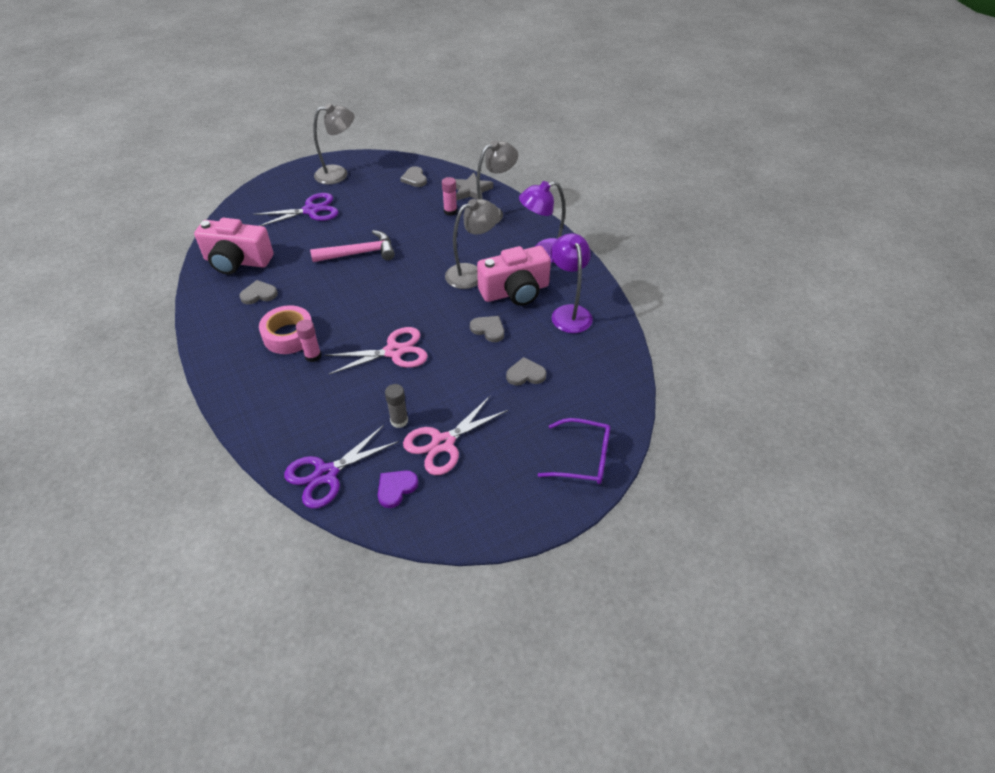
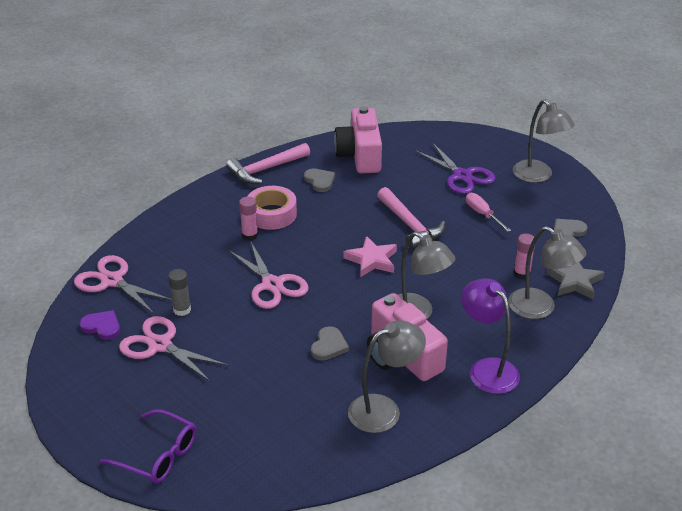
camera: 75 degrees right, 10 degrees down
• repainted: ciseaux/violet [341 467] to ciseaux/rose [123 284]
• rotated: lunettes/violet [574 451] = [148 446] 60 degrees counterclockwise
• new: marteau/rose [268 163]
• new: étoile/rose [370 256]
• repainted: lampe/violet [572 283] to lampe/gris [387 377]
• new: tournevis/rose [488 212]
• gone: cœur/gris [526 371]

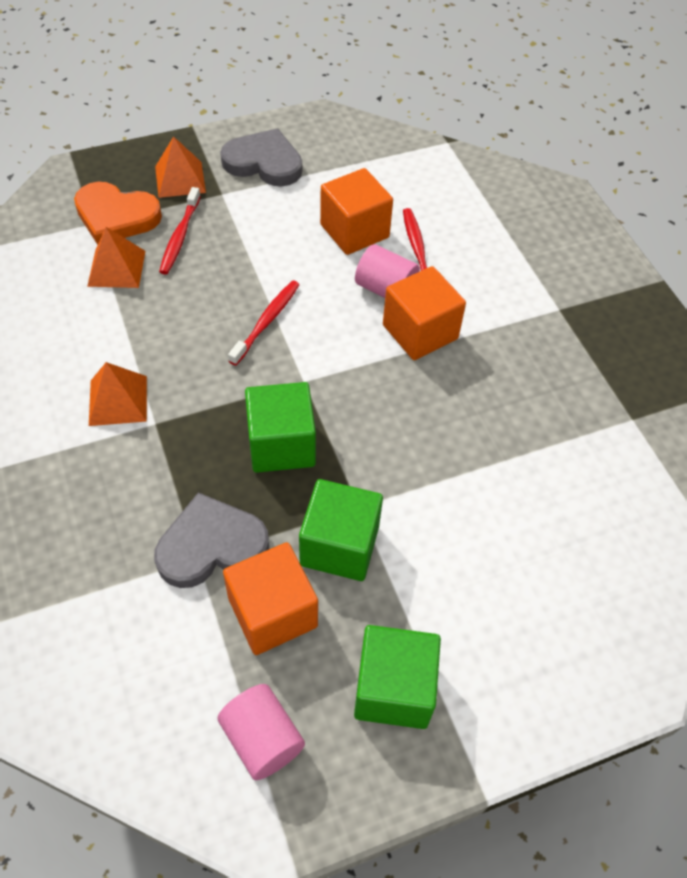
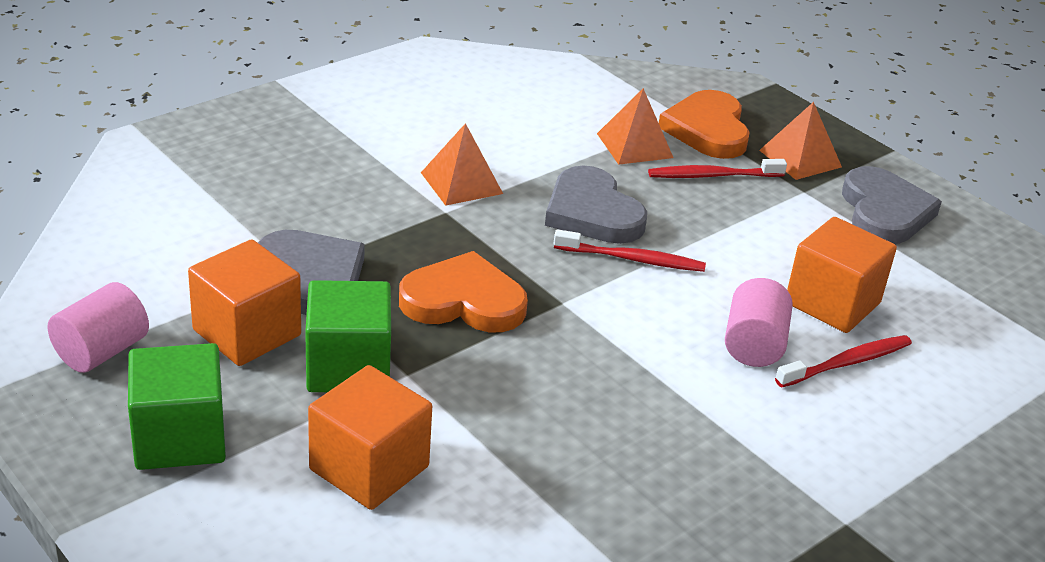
camera: 70 degrees right, 20 degrees down
• shifted: cube/orange [424 313] to [370 437]
• swapped: cube/vert [280 427] to cœur/orange [463 291]
• new: cœur/gris [596 205]

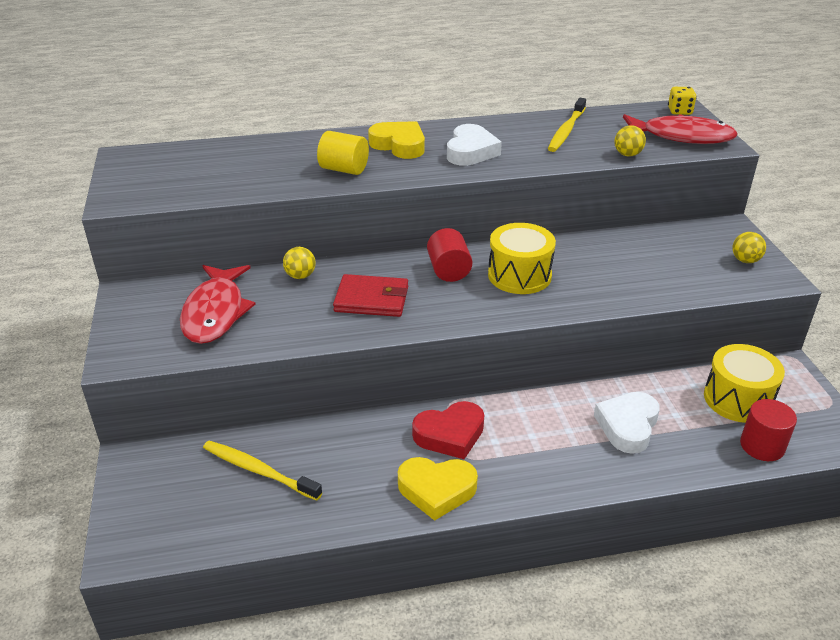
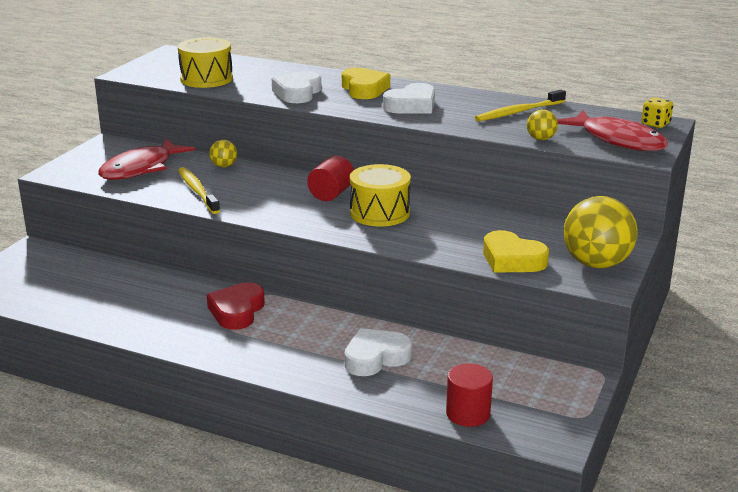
camera: 35 degrees right, 10 degrees down
• shifted: tambour/jaune [744 383] to [205 62]
• shifted: brosse à dents/jaune [262 471] to [199 190]
• rotated: cœur/rouge [448 430] = [236 306] 90 degrees clockwise
• swapped: cylindre/jaune [343 153] to cœur/blanc [296 87]
• shifted: cœur/jaune [438 489] to [516 251]
• scaled: balle/jaune [749 247] = [600 232] x2.14
• gone: portefeuille/rouge [370 295]

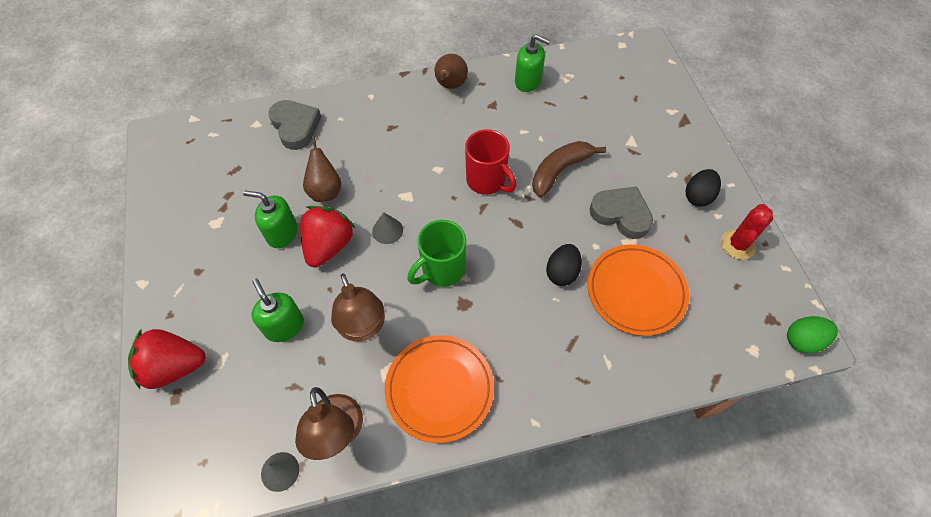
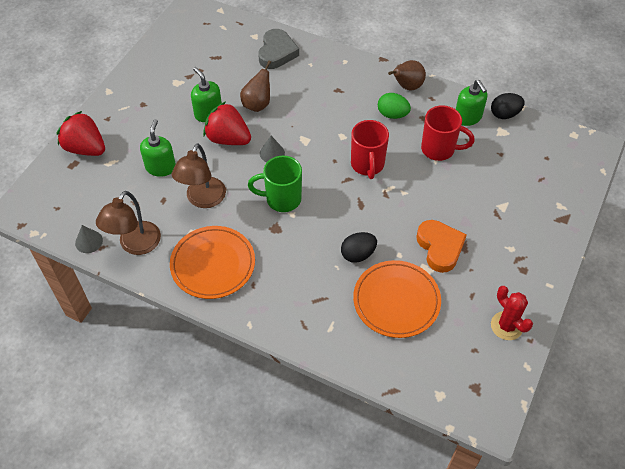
camera: 40 degrees right, 5 degrees down
• rotated: fraise/rouge [327 237] = [227 123] 120 degrees counterclockwise
• shifted: œuf/vert [812 334] to [394 106]
• repainted: cœur/gris [621 212] to cœur/orange [441 246]
• new: tasse/rouge [448 133]
• shifted: œuf/noir [703 188] to [508 106]
• rotated: cactus/rouge [747 232] = [512 313] 75 degrees clockwise
• gone: banane/marron [569 169]

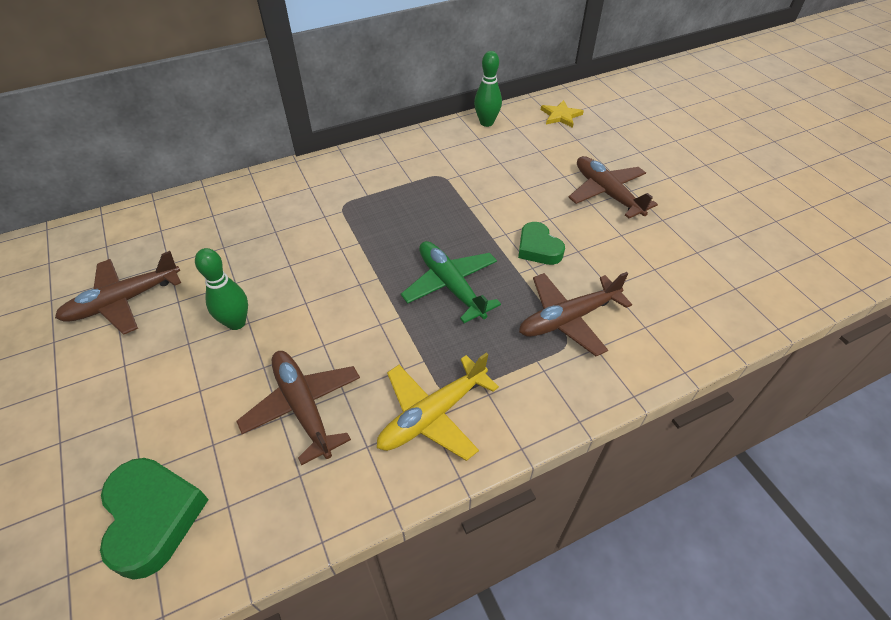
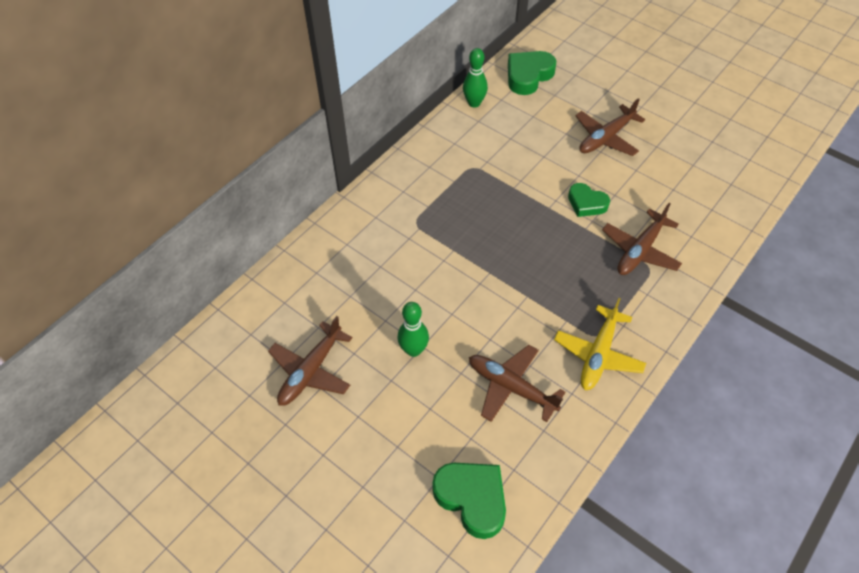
camera: 25 degrees left, 5 degrees up
• swapped: étoile/jaune [562 114] to cœur/vert [532 73]
• rotated: avion/marron [613 187] = [610 127] 75 degrees counterclockwise
• gone: avion/vert [451 282]

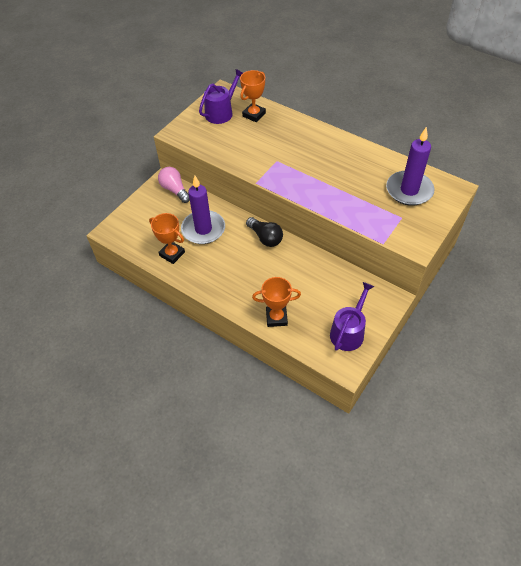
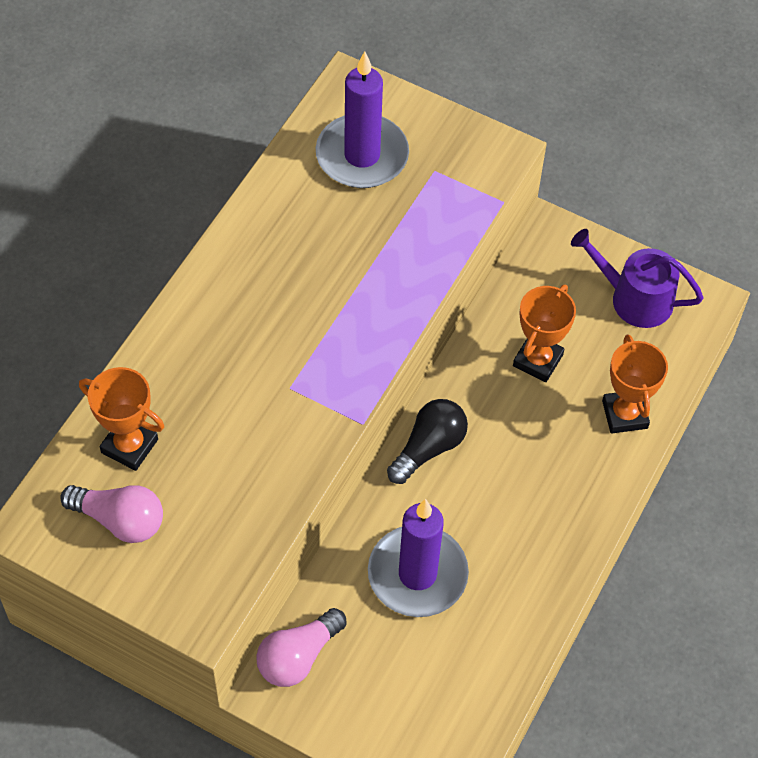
camera: 100 degrees left, 5 degrees up
• swapped: arrosoir/violet [221 96] to ampoule/rose [111 514]
• shifted: trophée/orange [167 238] to [544 333]

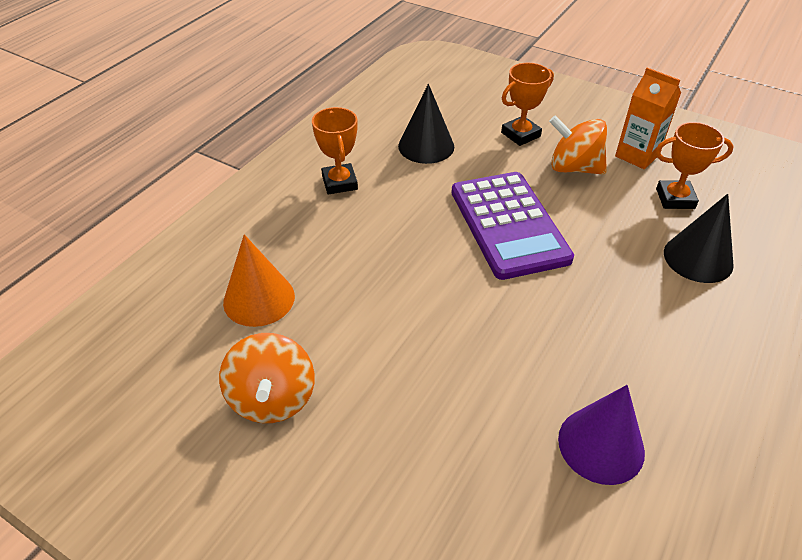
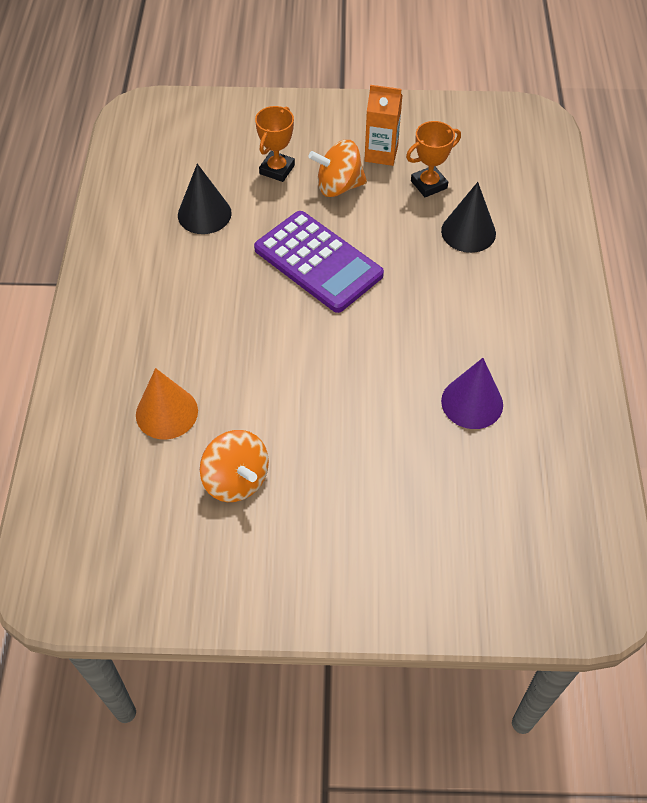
camera: 30 degrees left, 10 degrees up
• gone: trophée/orange [335 150]

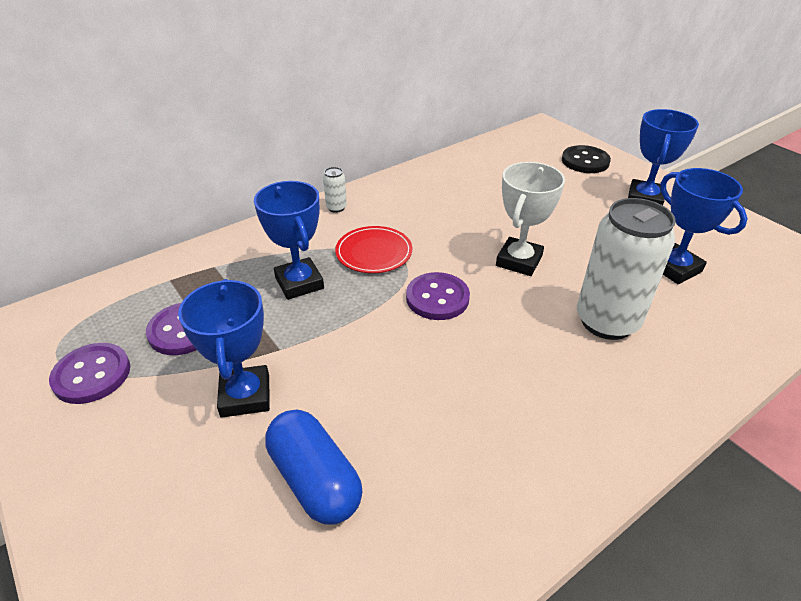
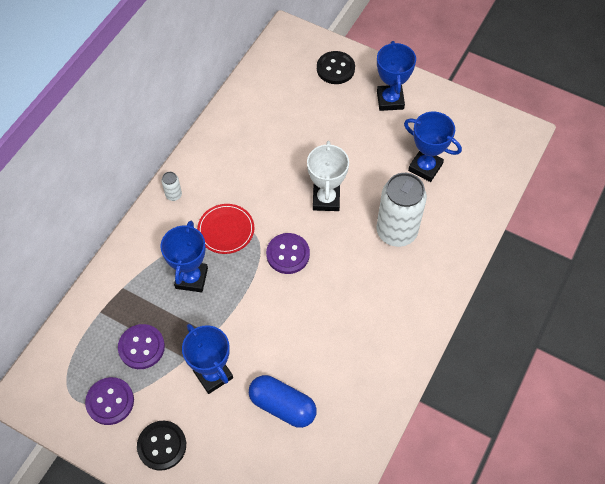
camera: 25 degrees left, 20 degrees up
• new: bouton/noir [161 446]
• rotated: trophée/bleu [289 240] = [184 256] 60 degrees clockwise

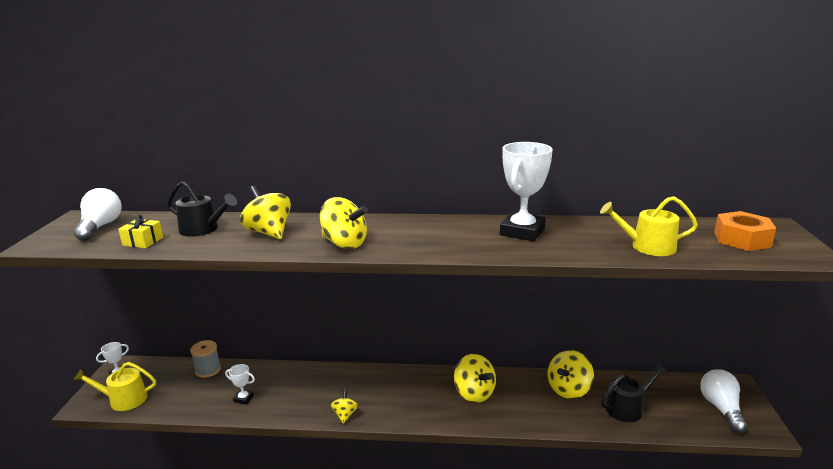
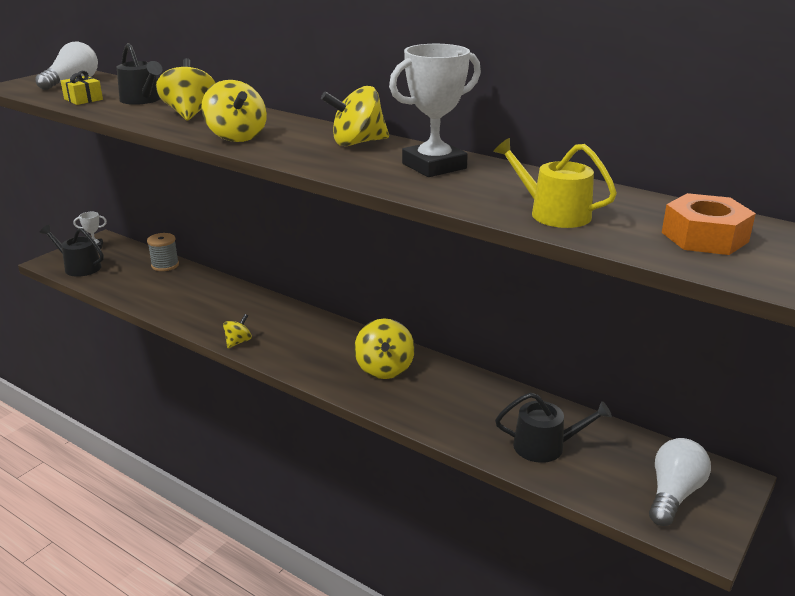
camera: 30 degrees right, 5 degrees up
• repainted: arrosoir/jaune [114 386] to arrosoir/noir [72 251]
• shifted: toupie/jaune [570 374] to [355 116]
• gone: trophée/blanc [240 384]

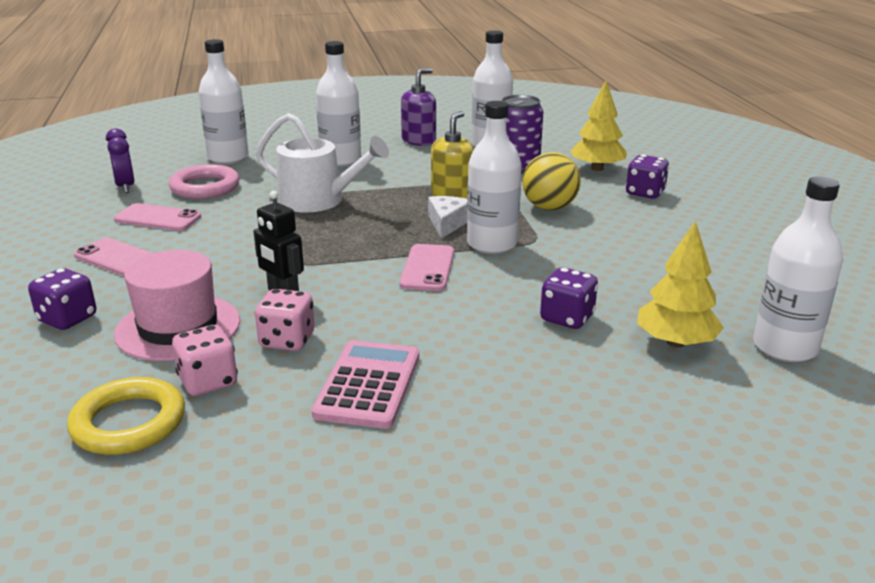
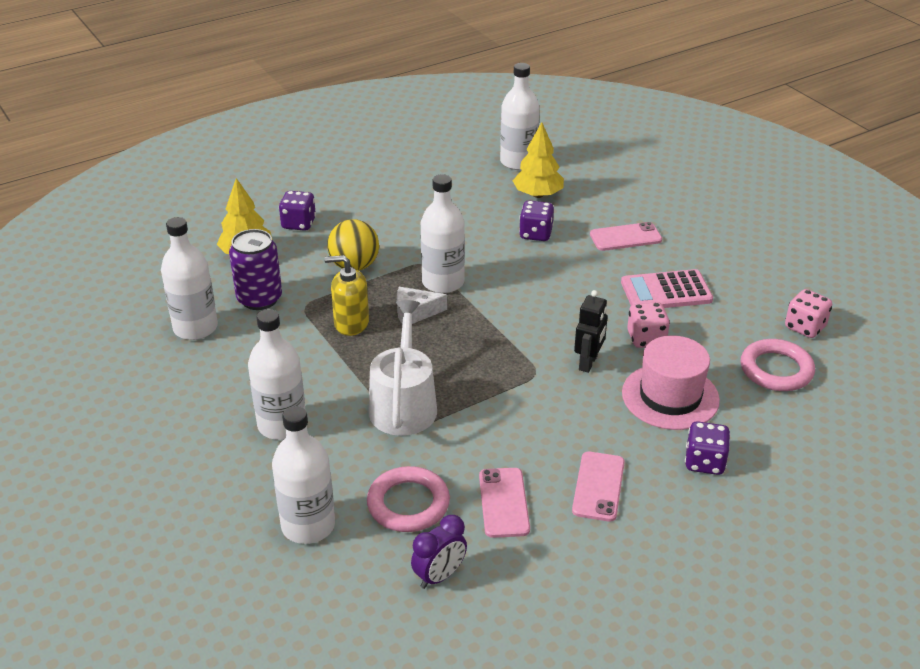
camera: 110 degrees left, 10 degrees up
• shifted: téléphone/rose [427 267] to [626 236]
• repainted: anneau/jaune [126 416] to anneau/rose [778 365]
• shifted: dé/rose [205 360] to [808 313]
• gone: distributeur de savon/violet [418 107]

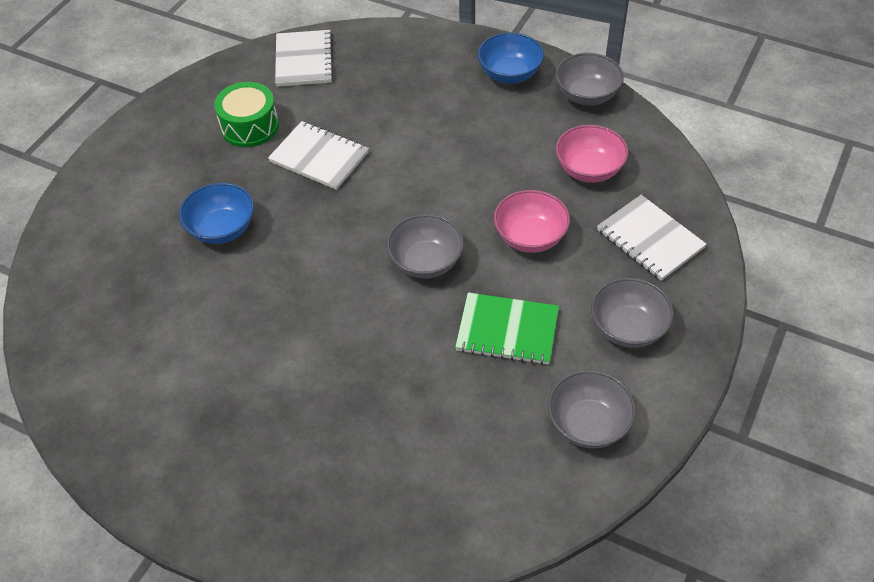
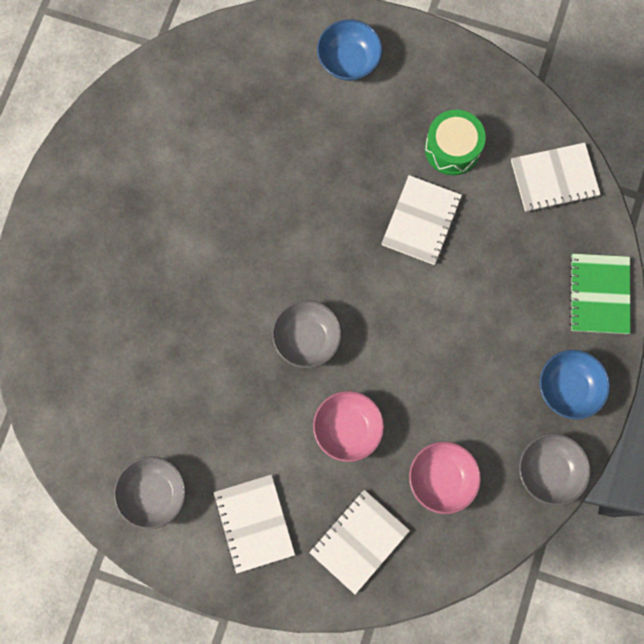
camera: 80 degrees right, 25 degrees up
• swapped: bol/gris [632 313] to carnet/blanc [254 524]
• shifted: bol/bleu [216 213] to [349 50]
• shifted: carnet/vert [507 329] to [600 294]

